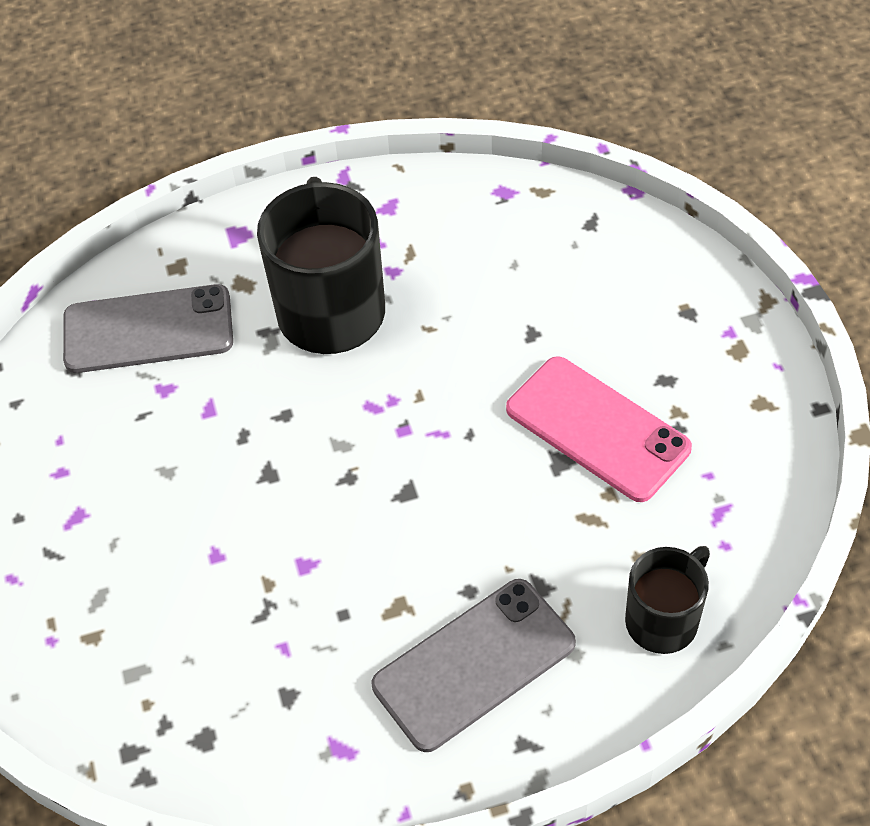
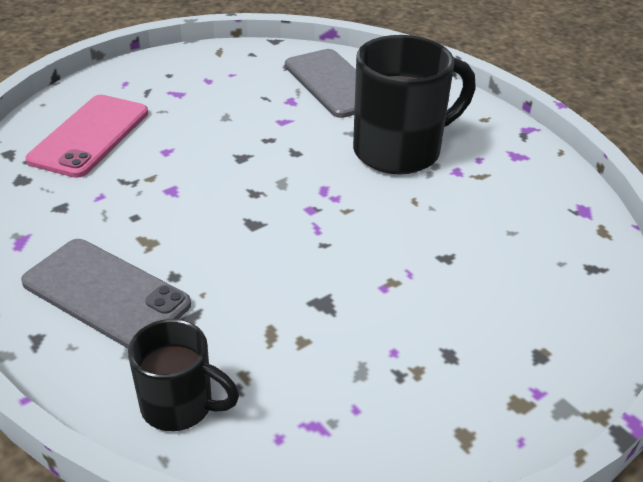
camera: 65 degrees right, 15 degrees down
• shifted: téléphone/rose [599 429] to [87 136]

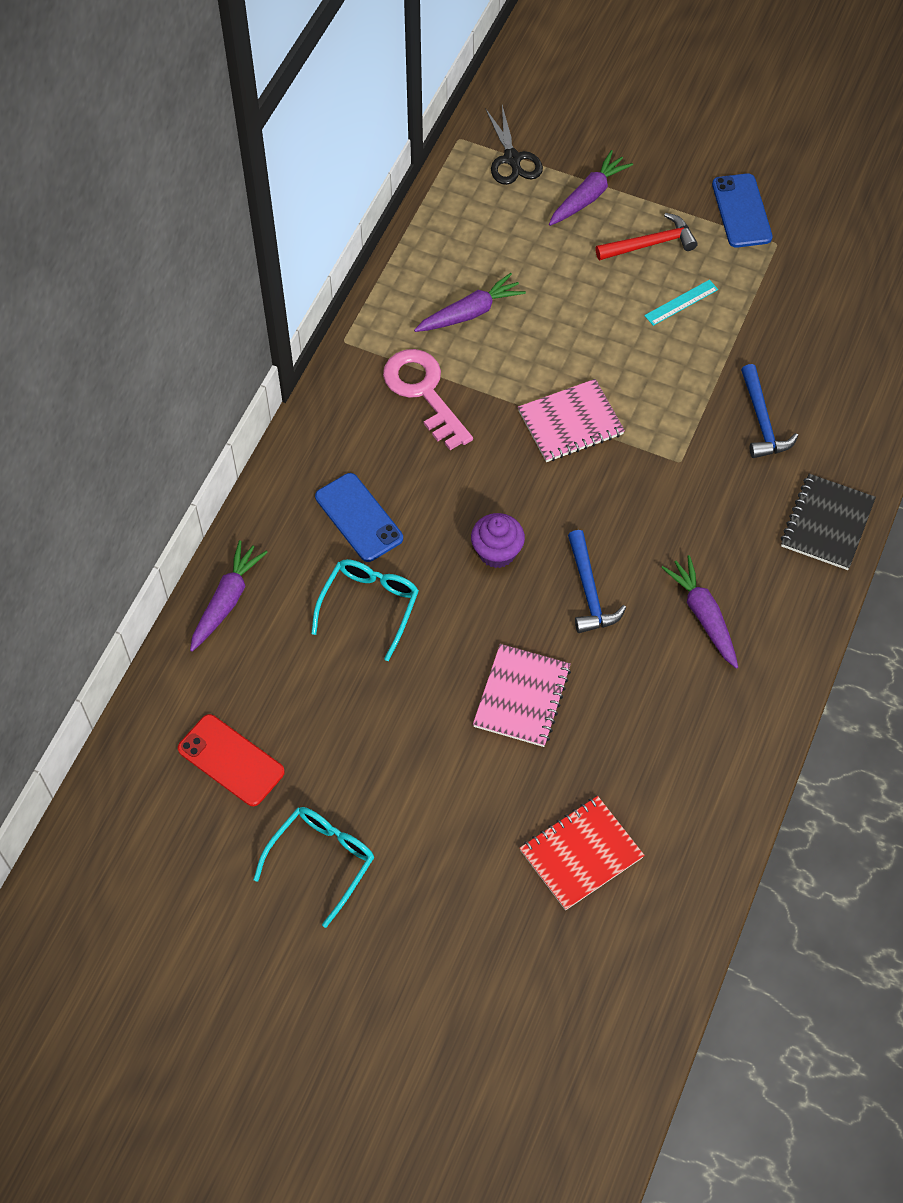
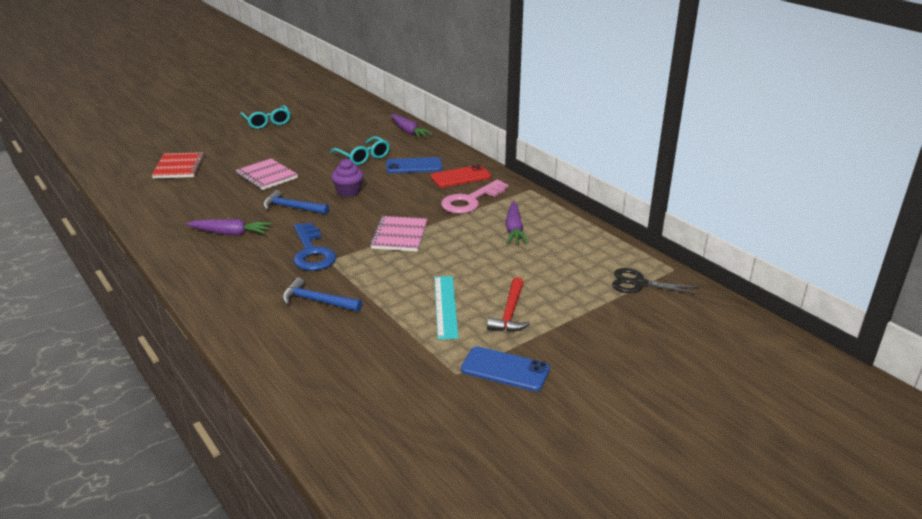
camera: 120 degrees right, 30 degrees down
• new: clé/bleu [314 246]
• shifted: téléphone/rouge [231 760] to [461 176]
• scaled: règle/turquoise [681 303] = [446 308] x1.60
• rotated: clé/rose [428 399] = [474 197] 135 degrees clockwise
• gone: carotte/violet [591 188]
• gone: carnet/noir [828 522]

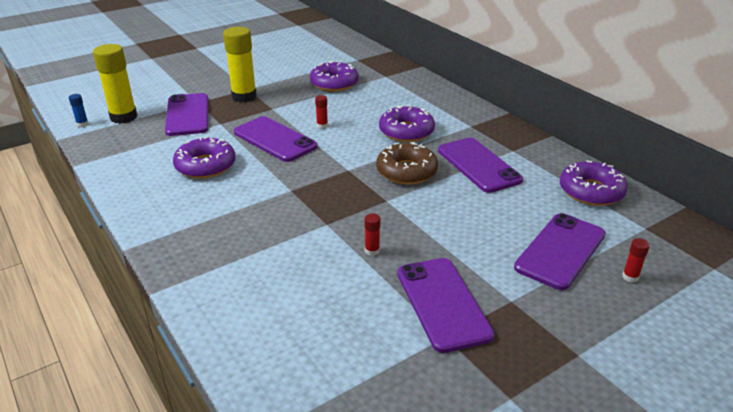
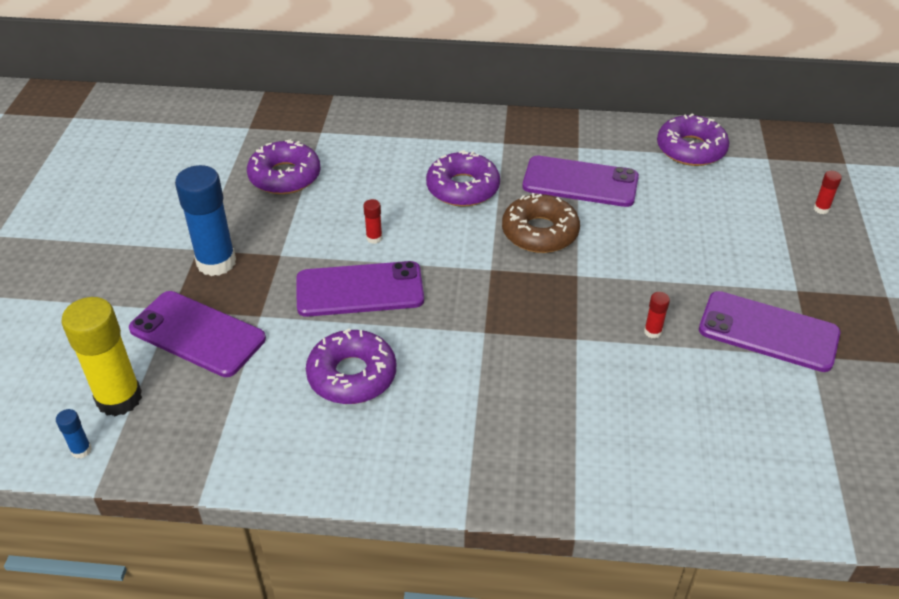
camera: 50 degrees left, 10 degrees up
• repainted: bâton de colle/jaune [240 64] to bâton de colle/bleu [205 220]
• gone: téléphone/violet [560 251]

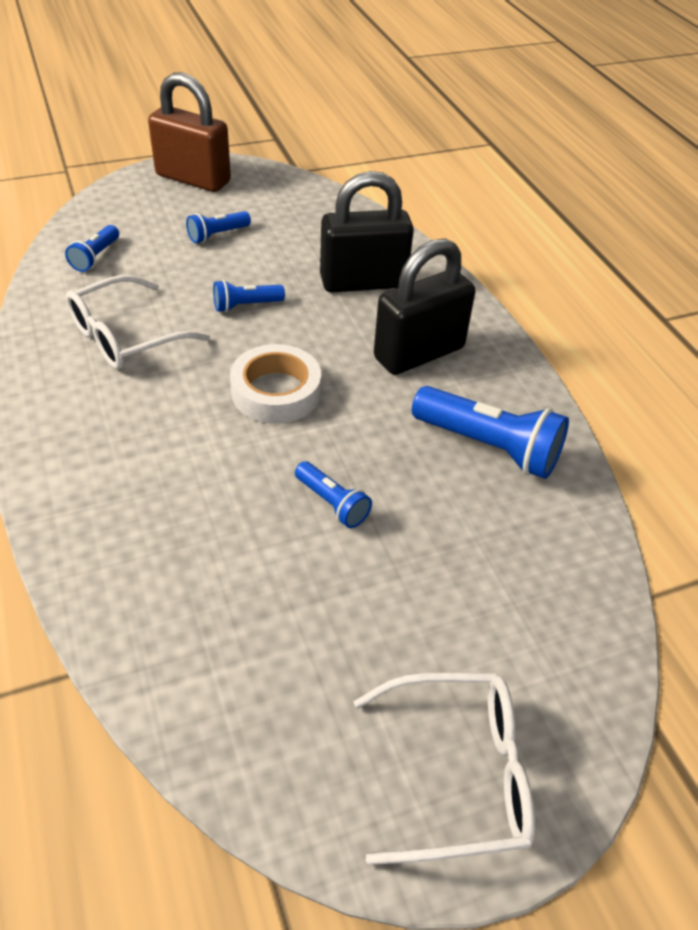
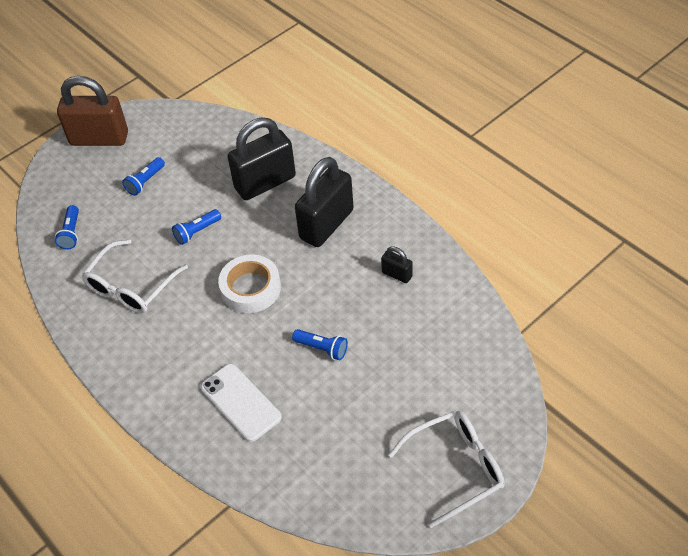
camera: 15 degrees left, 5 degrees up
• new: téléphone/blanc [241 403]
• swapped: lampe de poche/bleu [490 432] to cadenas/noir [397 264]

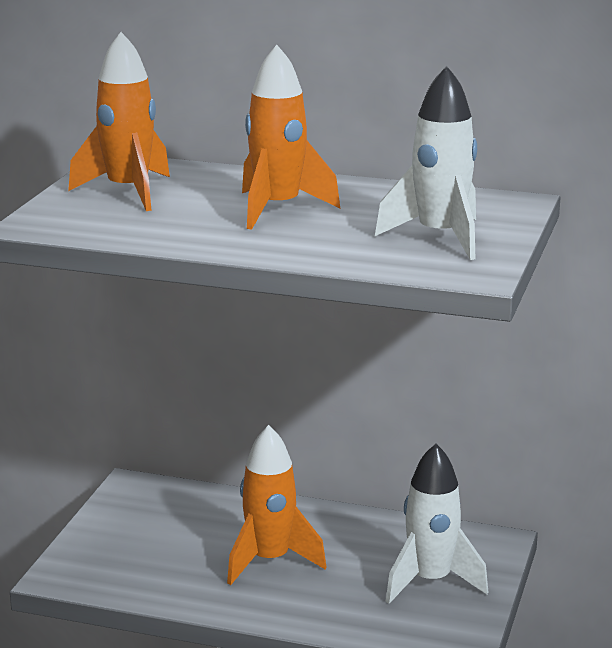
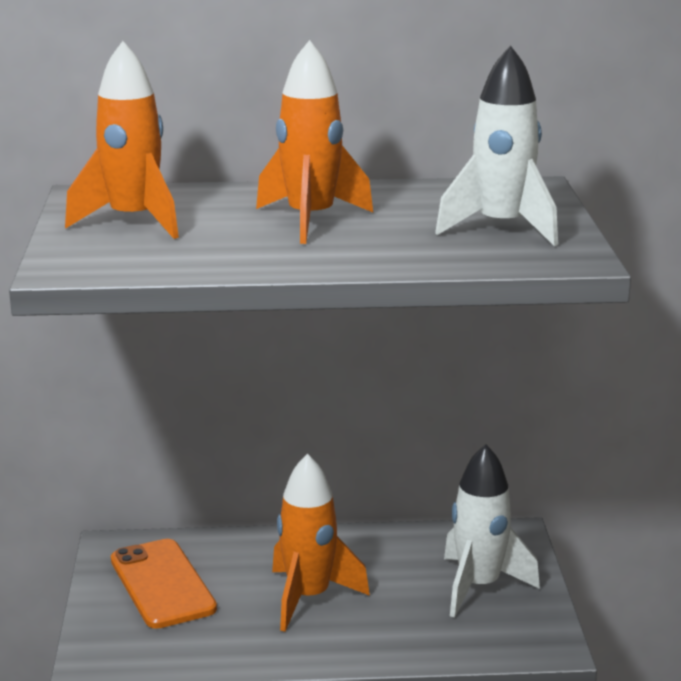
camera: 20 degrees left, 0 degrees up
• new: téléphone/orange [164 584]

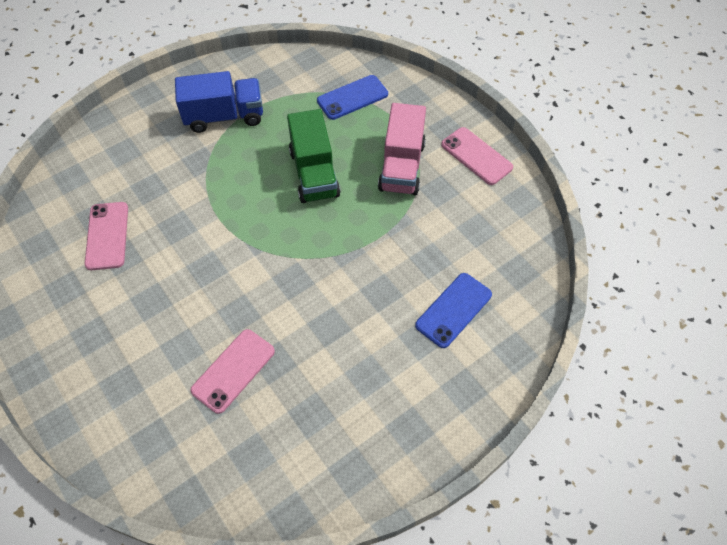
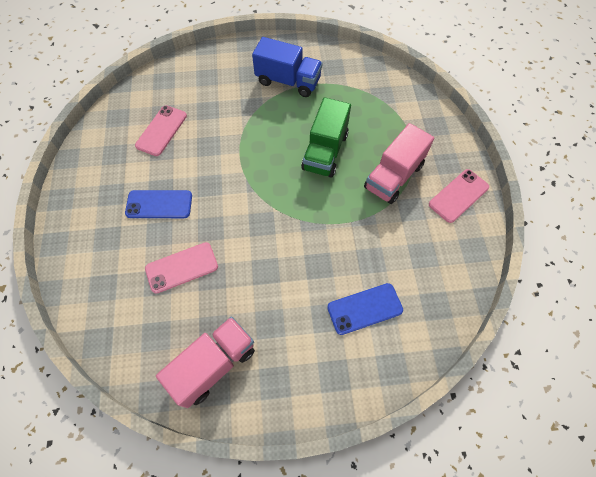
camera: 30 degrees right, 5 degrees up
• shifted: téléphone/bleu [352 97] to [158 204]
• new: camion/rose [205 362]
• rotated: téléphone/rose [477 156] = [459 196] 60 degrees clockwise

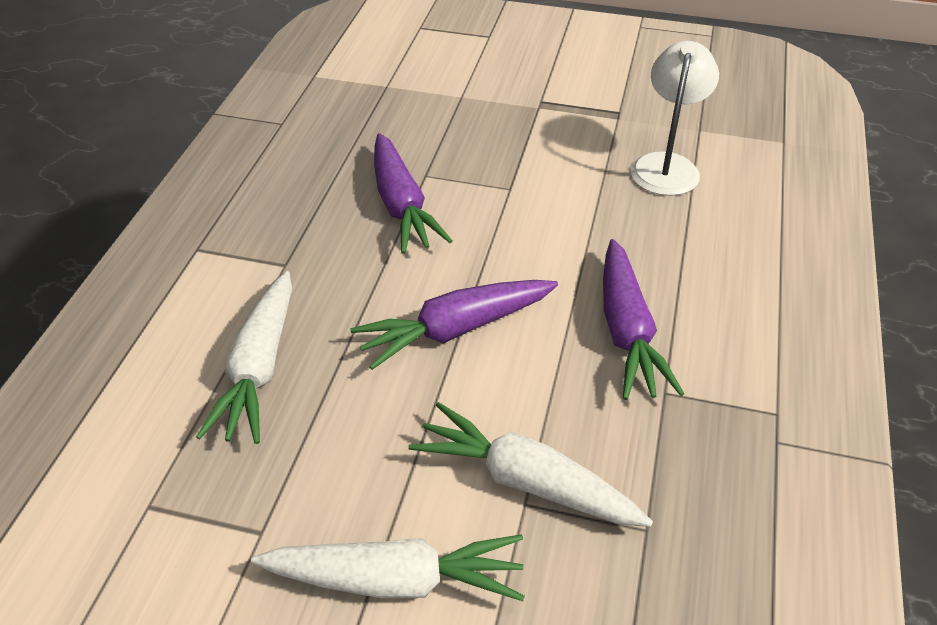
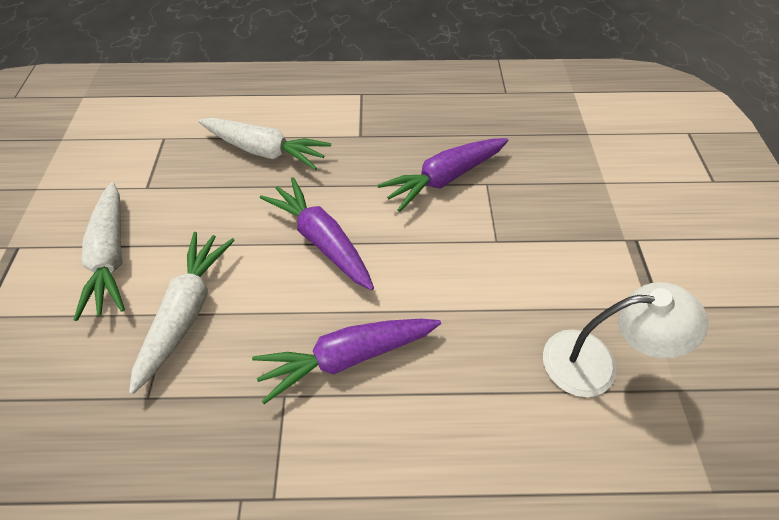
camera: 75 degrees right, 10 degrees up
• rotated: carotte/blanc [244 357] = [264 144] 150 degrees counterclockwise

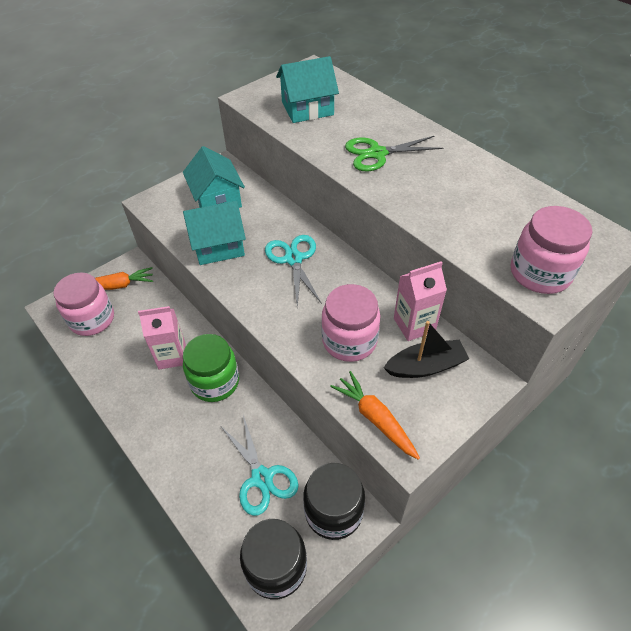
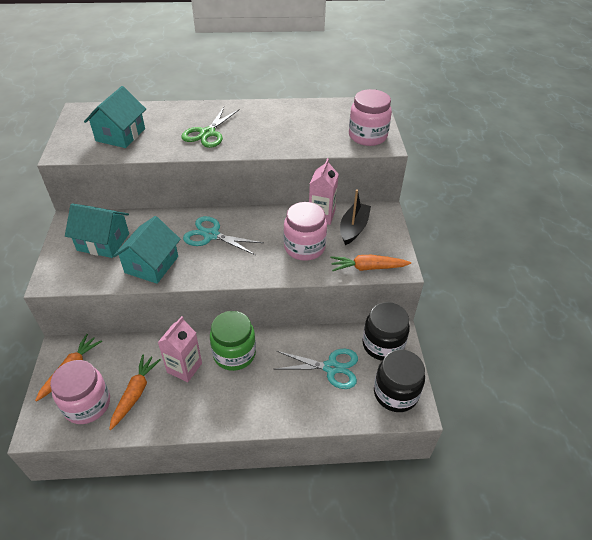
camera: 55 degrees left, 5 degrees down
• new: carotte/orange [135 392]

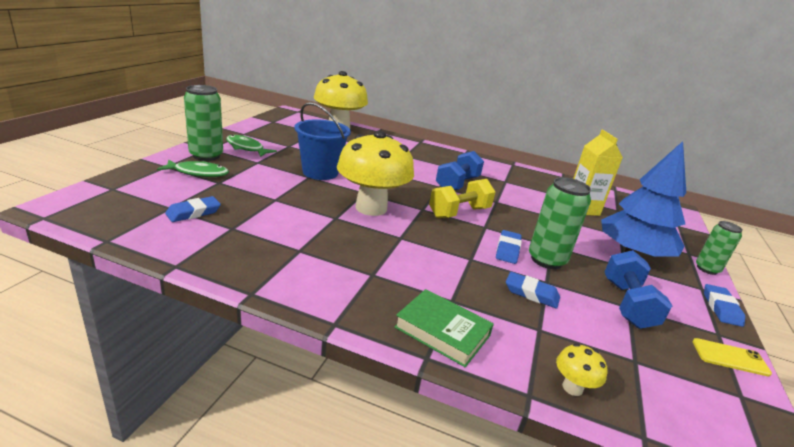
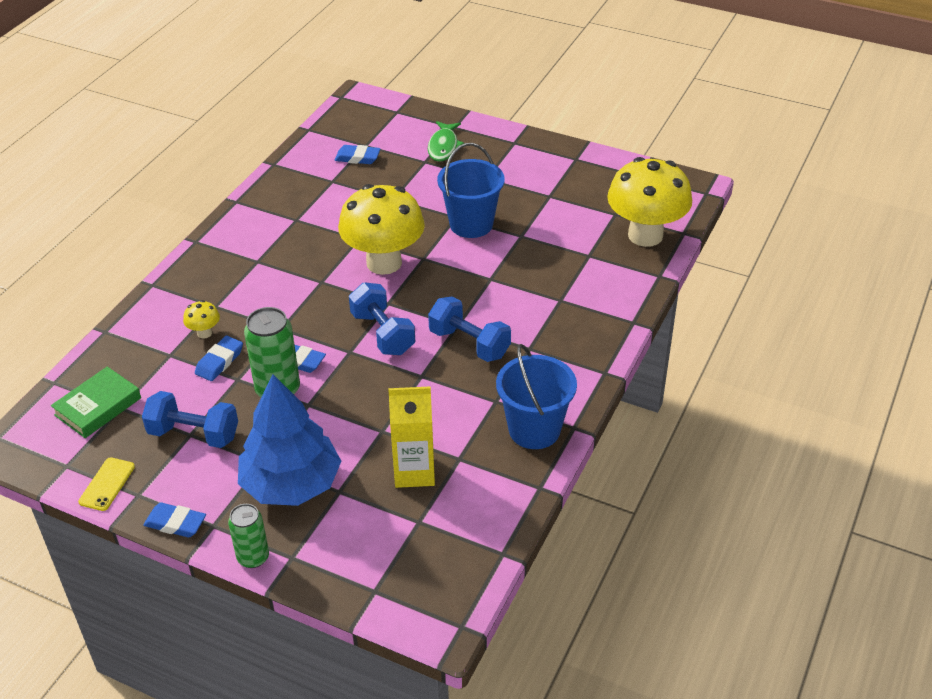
camera: 100 degrees right, 15 degrees up
• shifted: livre/vert [444 328] to [96 402]
• shifted: champignon/jaune [581 369] to [201 319]
• rotated: gomme/bleu [193 209] = [358 154] 45 degrees counterclockwise
• repainted: haltère/jaune [462 198] to haltère/bleu [382 318]
• new: seau/bleu [536 396]
• gone: canette/vert [203 123]
• gone: poisson/vert [251 146]

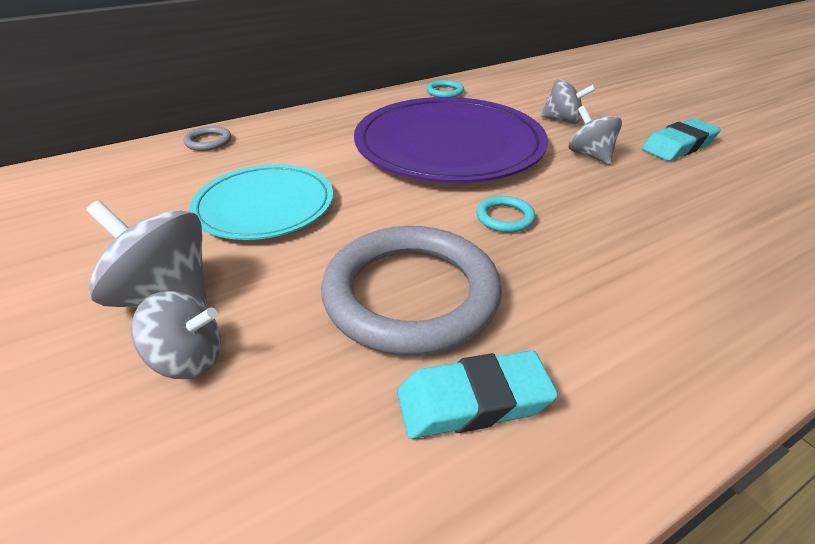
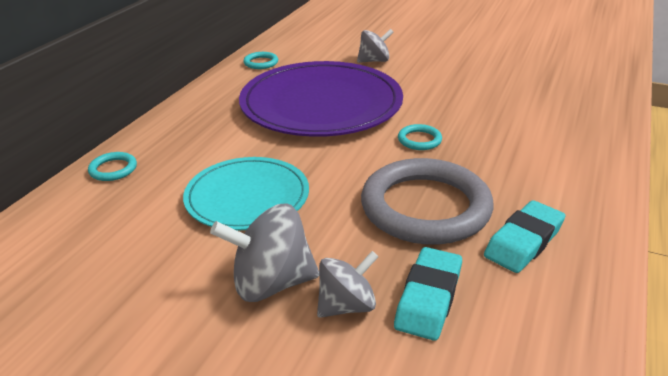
camera: 35 degrees left, 5 degrees down
• repainted: anneau/gris [207 138] to anneau/turquoise [112 166]
• shifted: gomme/turquoise [681 140] to [428 294]
• gone: toupie/gris [595 135]

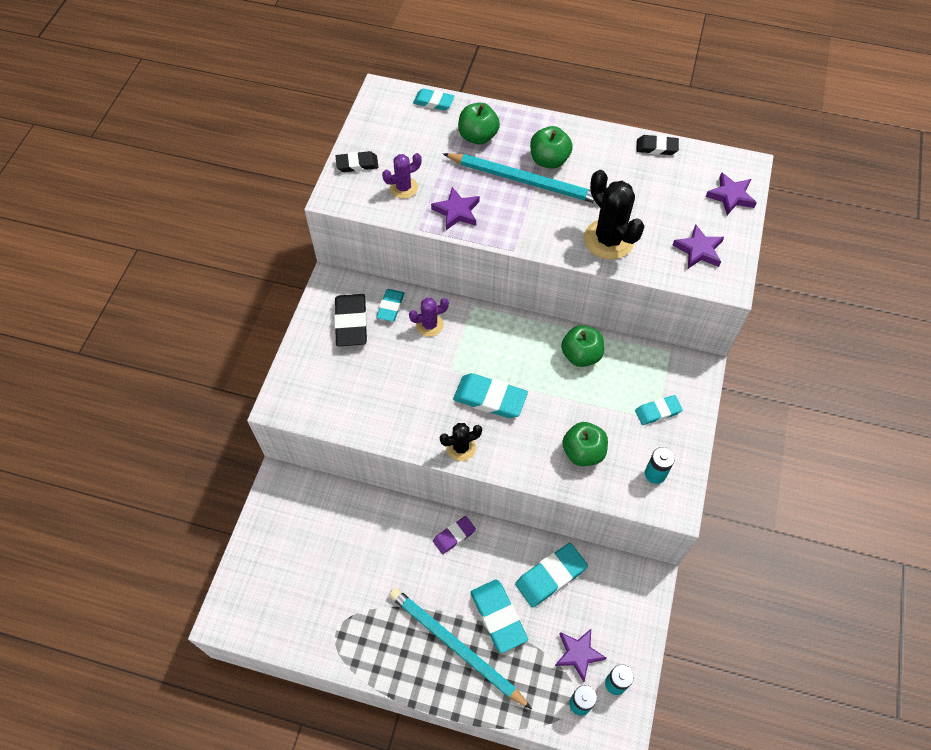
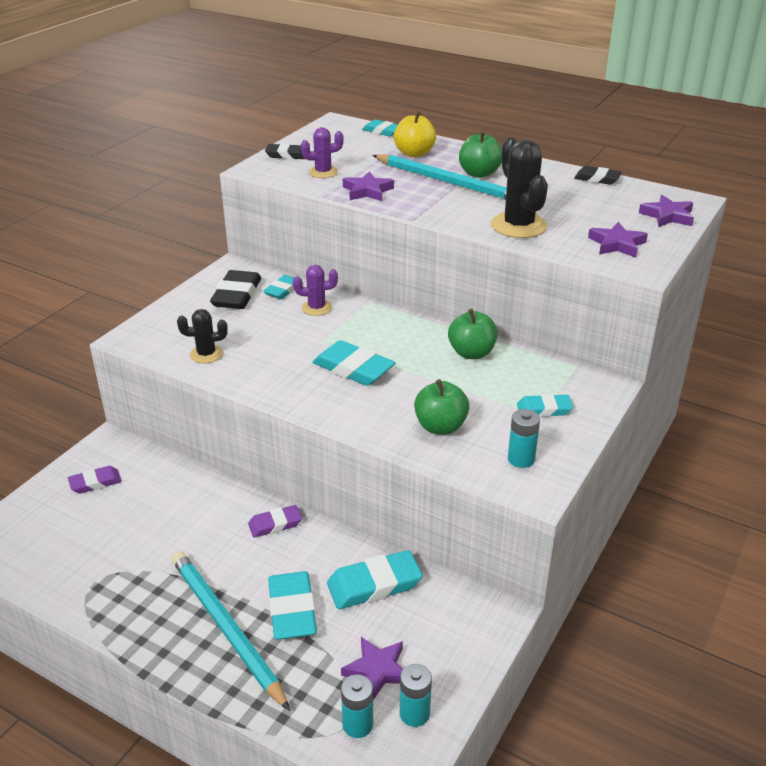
camera: 15 degrees right, 25 degrees down
• new: gomme/violet [95 480]
• shifted: cactus/noir [461 442] to [202 336]
• repainted: pomme/vert [479 124] to pomme/jaune [415 134]

